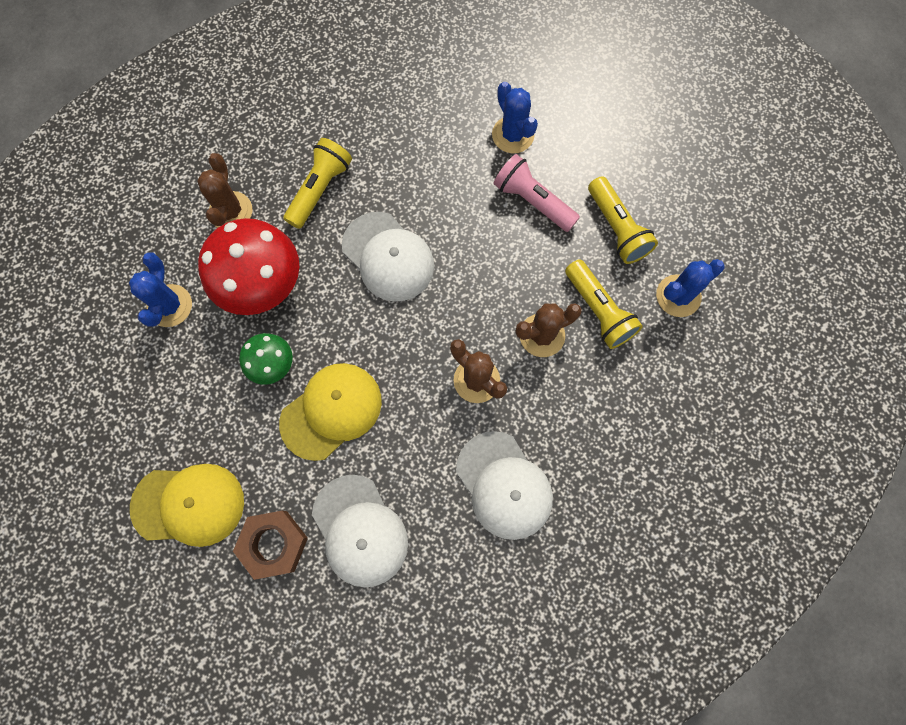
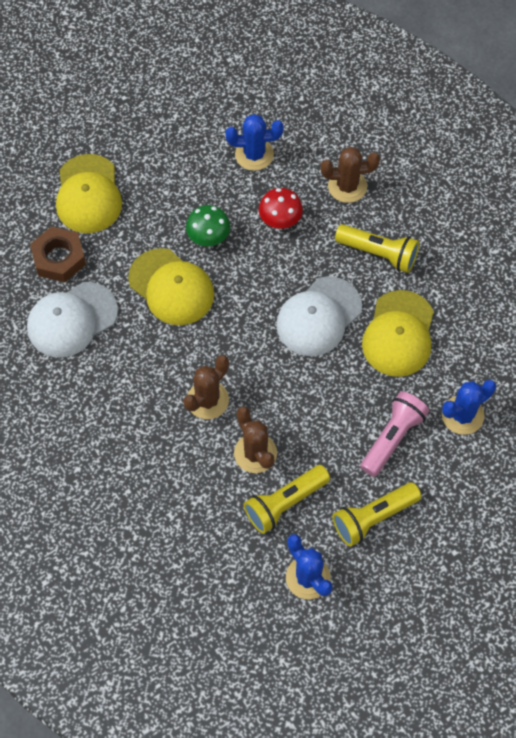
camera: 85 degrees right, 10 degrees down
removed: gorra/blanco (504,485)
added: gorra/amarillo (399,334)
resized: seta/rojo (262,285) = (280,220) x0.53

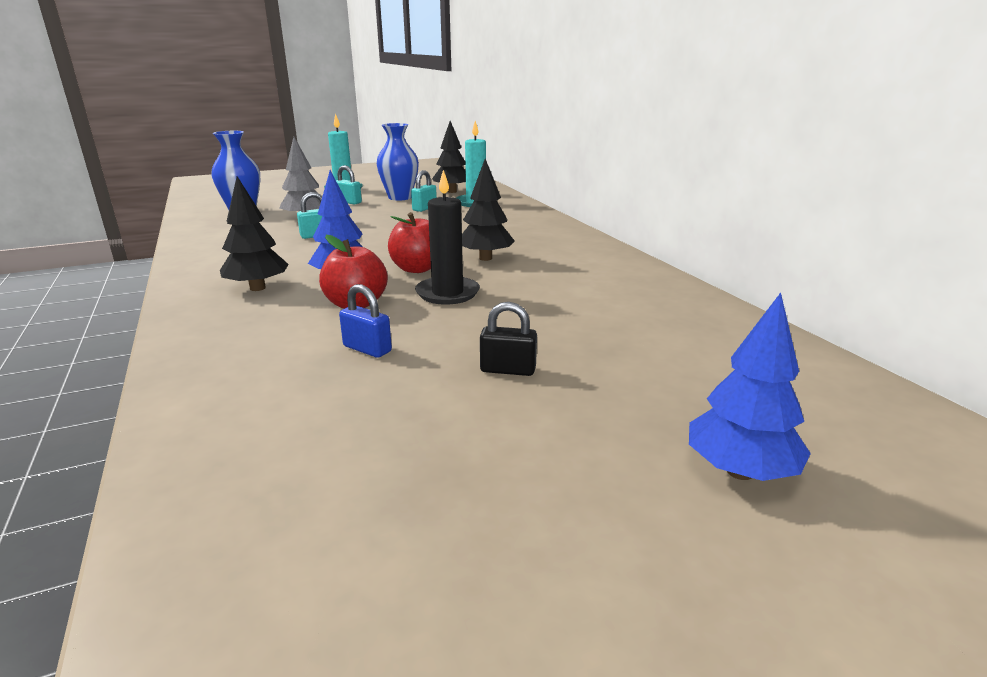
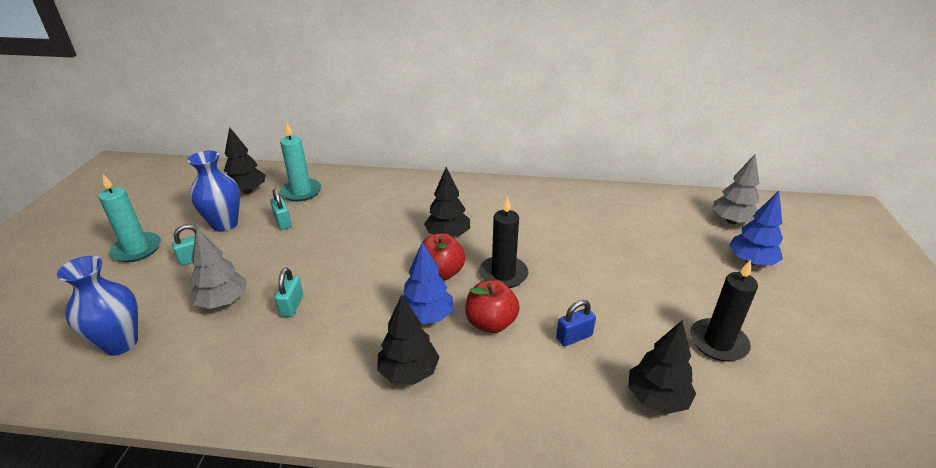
camera: 60 degrees left, 10 degrees up
removed: candado/negro (508,370)
added: árbol/gris (731,221); vela/negro (718,342); árbol/negro (656,398)

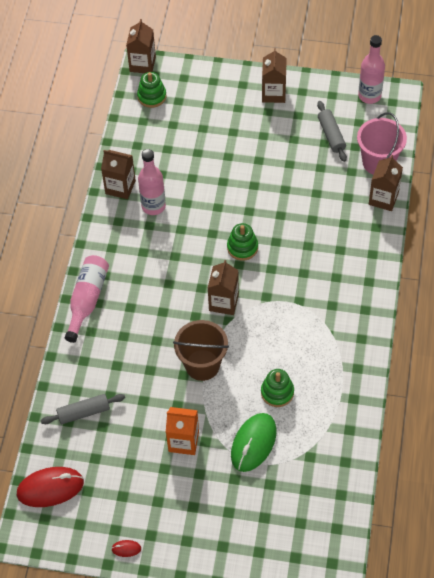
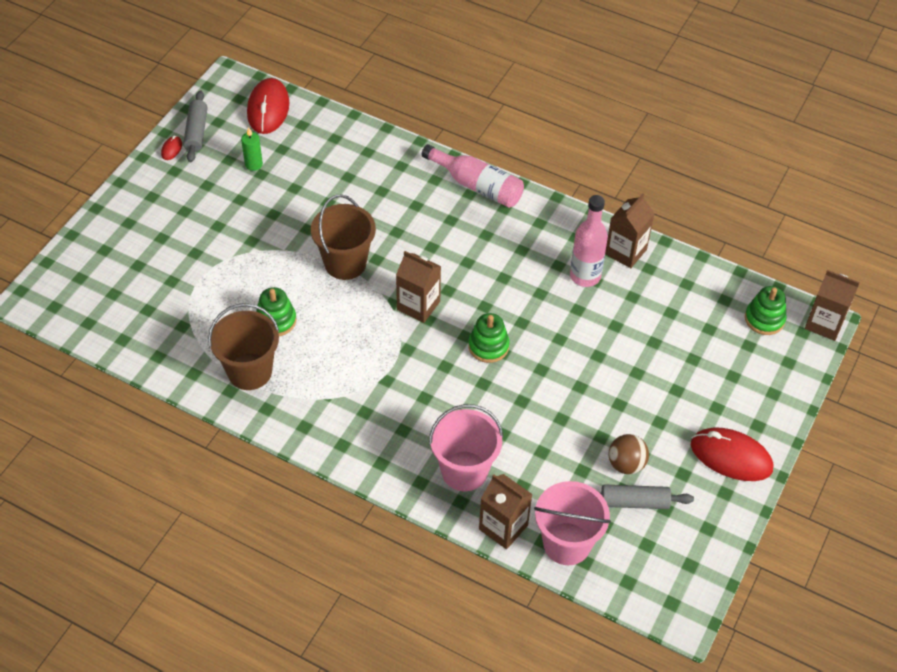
camera: 105 degrees right, 5 degrees down
removed: botella/rosa (369,96); cartón de leche/naranja (183,441); ratón/verde (253,443)
added: vela/verde (253,164); balde/marrón (249,371); balde/rosa (464,471); pelota/marrón (626,464)
moved: rodillo/gris (84,412) to (196,132)
replaced: cartón de leche/marrón (273,93) to ratón/rojo (731,457)

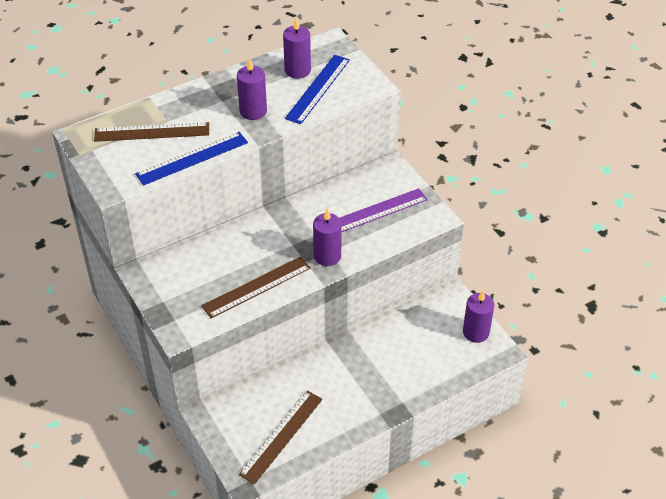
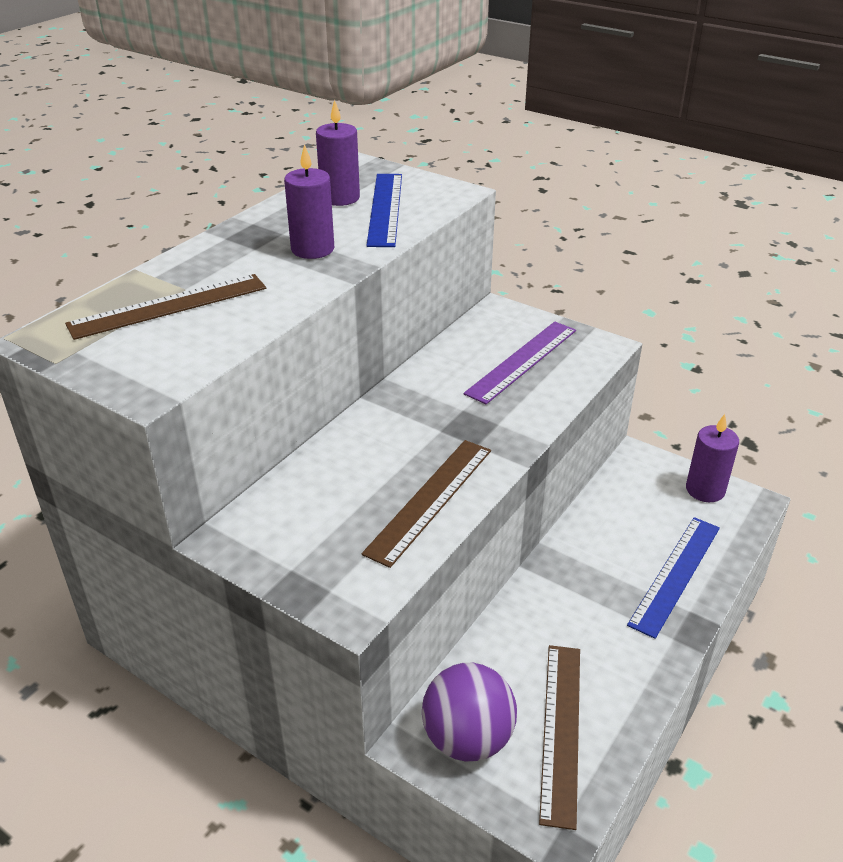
camera: 25 degrees left, 10 degrees down
removed: vela/morado (327,256)
added: pelota/morado (467,738)
moved: regla/azul (192,158) to (675,574)

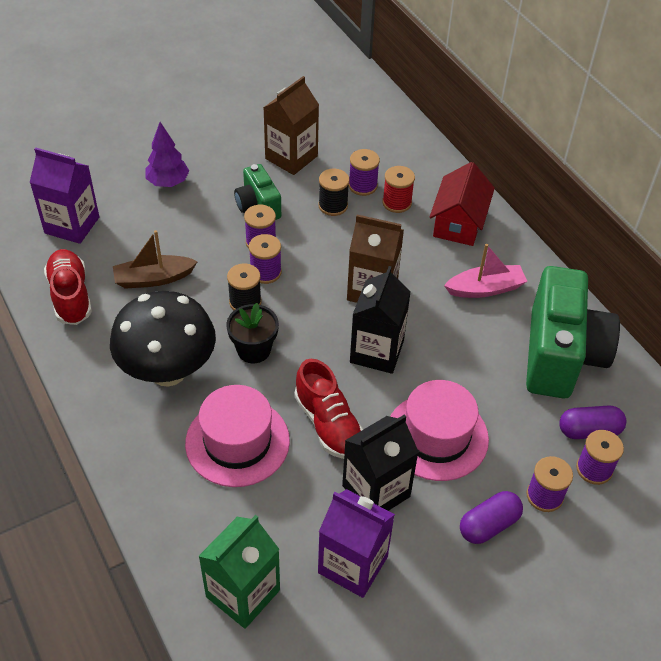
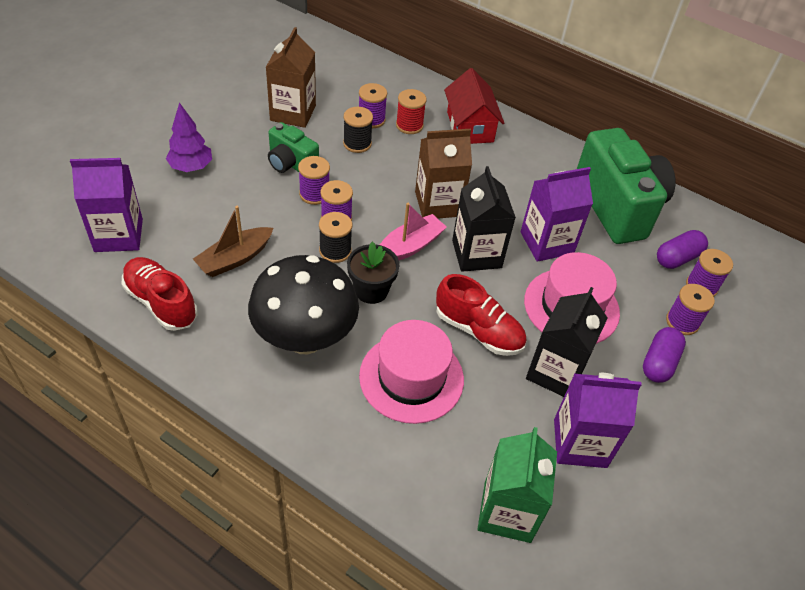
camera: 30 degrees left, 0 degrees up
added: cartón de leche/morado (546,243)
moved: barco/rosa (485,288) to (409,246)

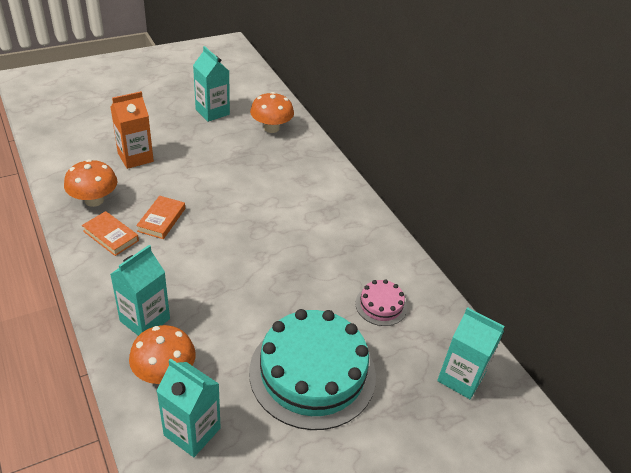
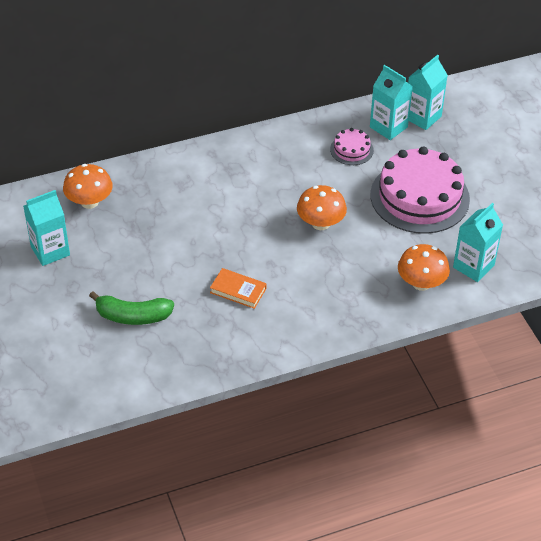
camera: 80 degrees left, 5 degrees up
removed: libro/naranja (111,236)
moved: seta/naranja (94,200) to (320,223); cartón de leche/turquesa (145,320) to (388,127)
replaced: cartón de leche/naranja (135,157) to plátano/verde (132,316)
recoloured: tarta/turquesa (312,373) to tarta/rosa (419,197)

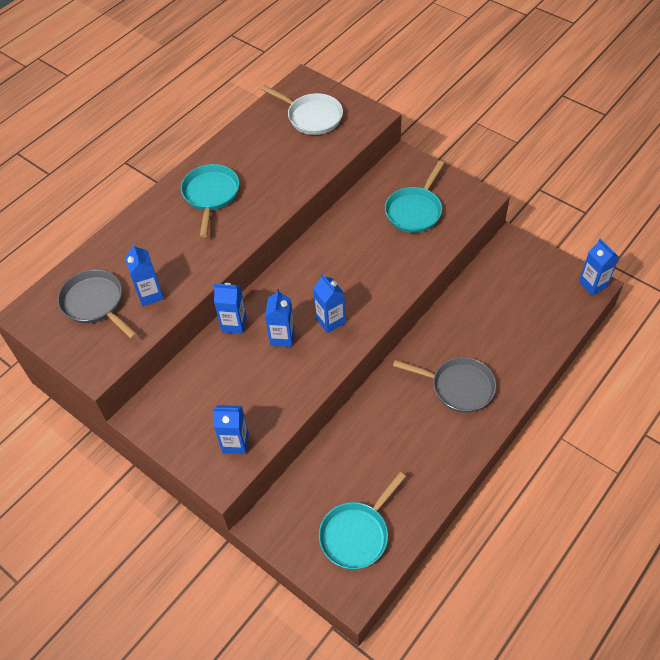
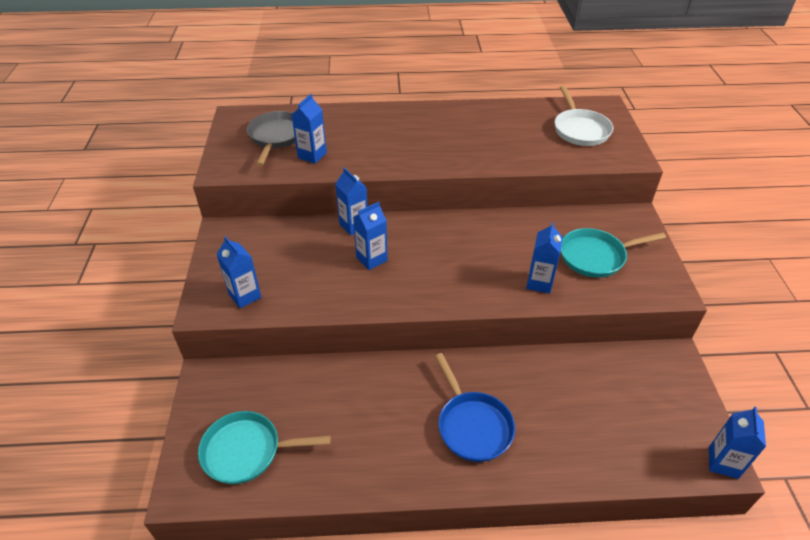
camera: 45 degrees right, 10 degrees down
removed: sartén/turquesa (211,195)
moved: cartón de leche/azul (330,321) to (539,283)
recoloured: sartén/gris (458,387) to sartén/azul (472,425)

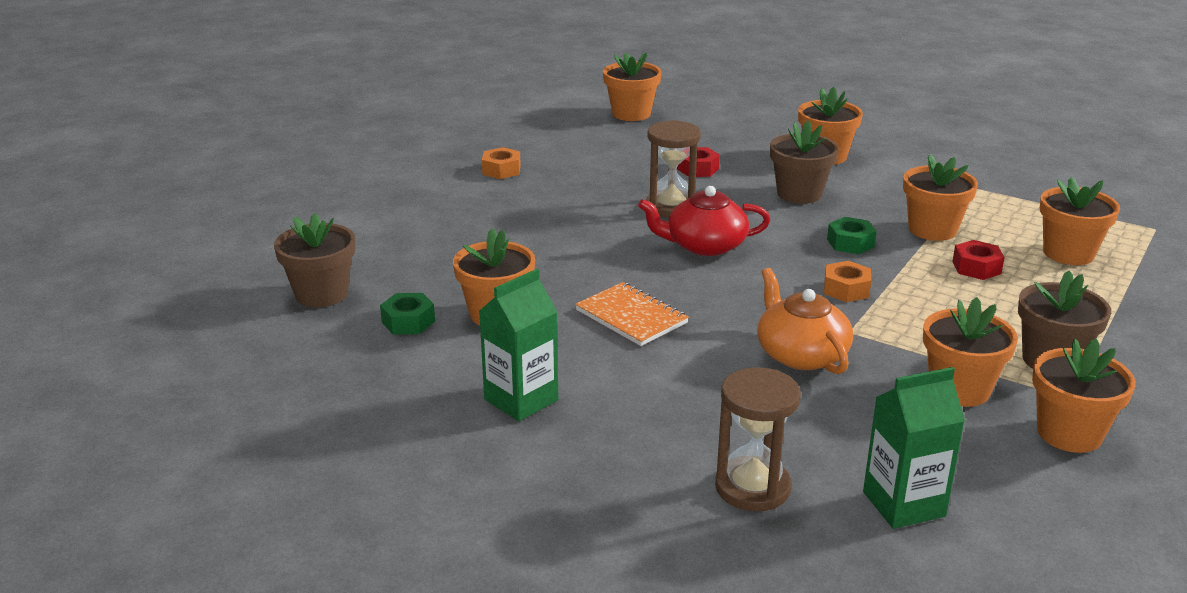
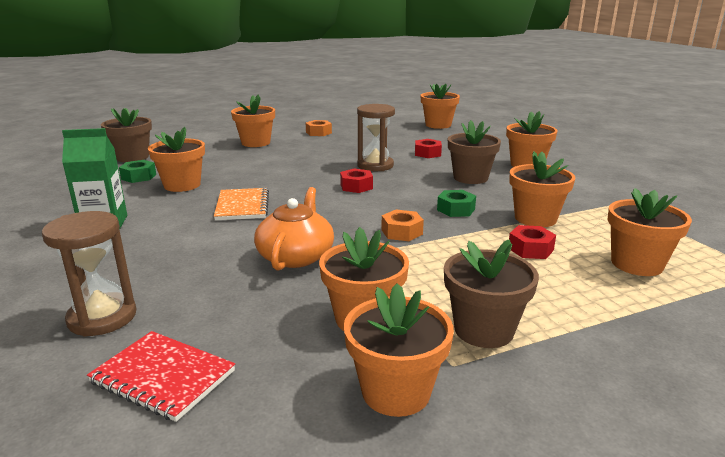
camera: 35 degrees right, 5 degrees down
added: maceta/naranja (255,143)
replaced: tetera/rojo (704,245) to tuerca/rojo (356,186); cartón de leche/verde (903,504) to cuaderno/rojo (163,377)

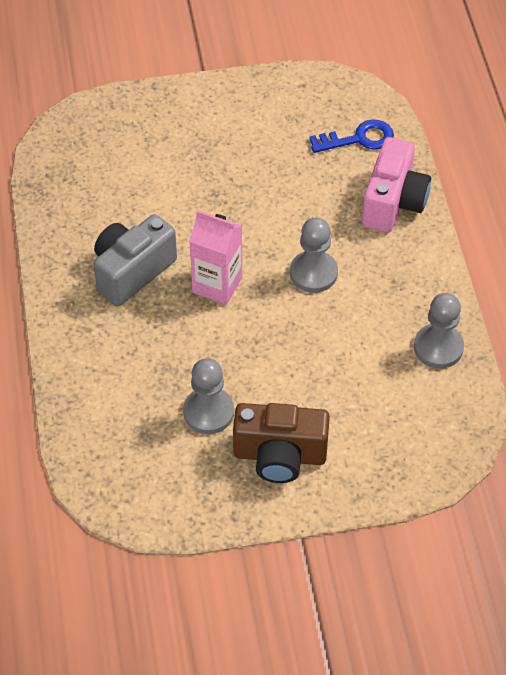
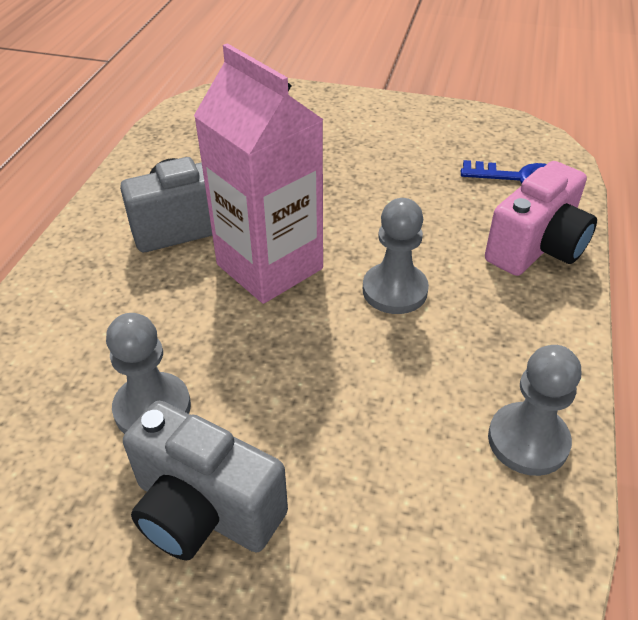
camera: 25 degrees right, 10 degrees down
recoloured: cámara/marrón (280,455) to cámara/gris (204,510)
resized: cartón de leche/rosa (217,285) = (269,266) x1.54

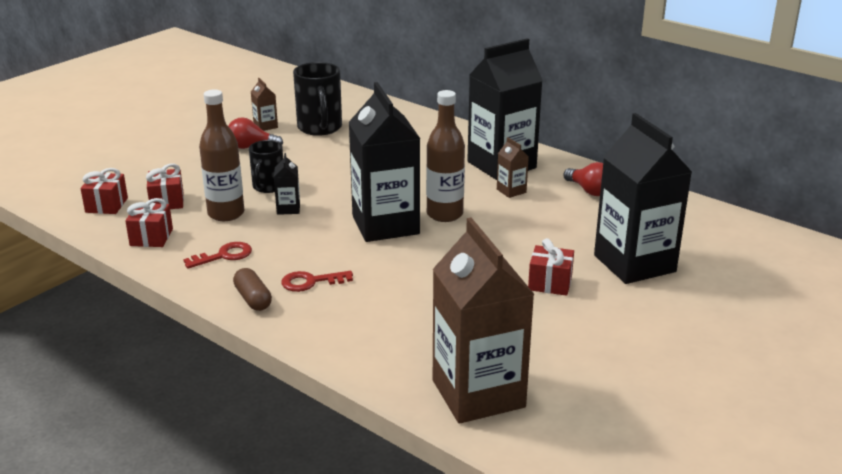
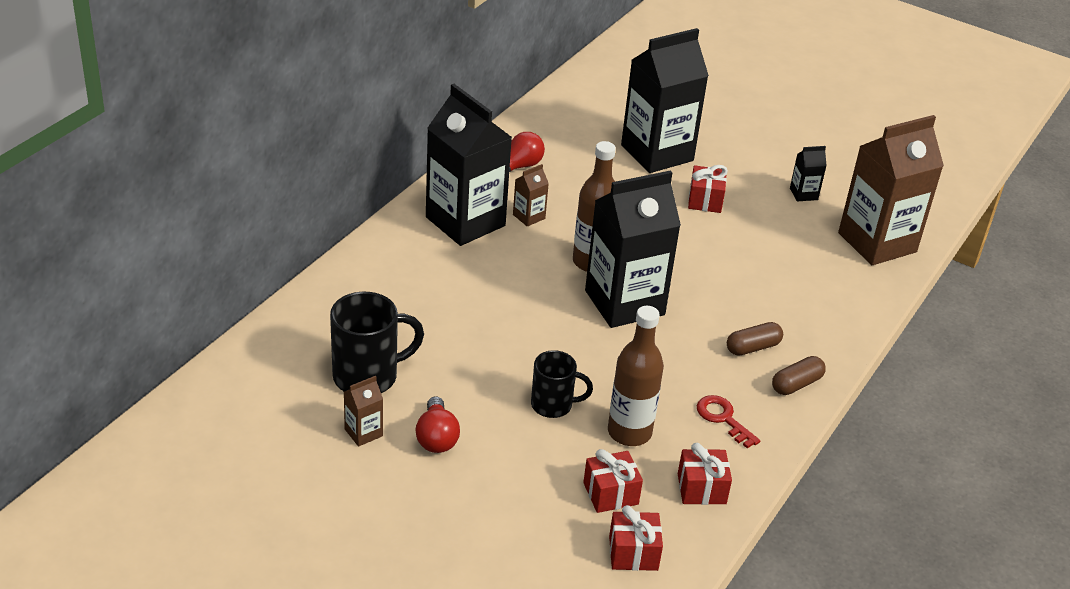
camera: 100 degrees left, 10 degrees up
moved: cartón de leche/negro (288,209) to (803,194)
replaced: llave/rojo (310,282) to cápsula/marrón (753,347)

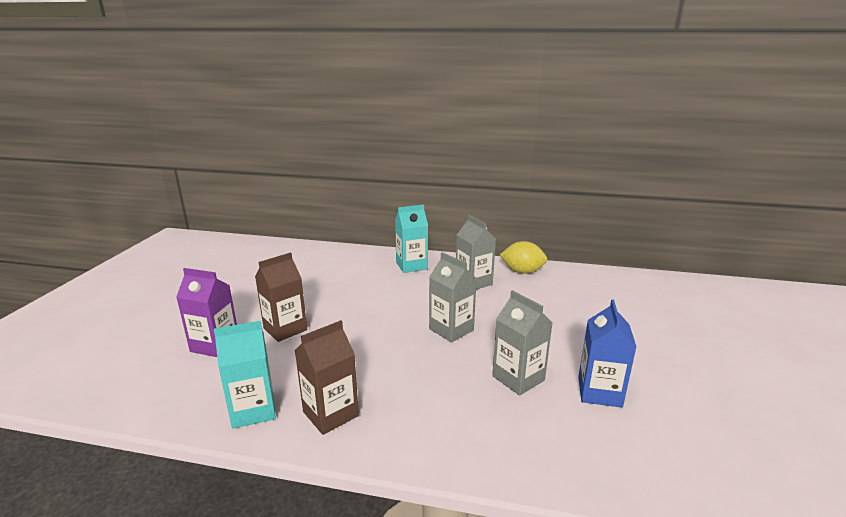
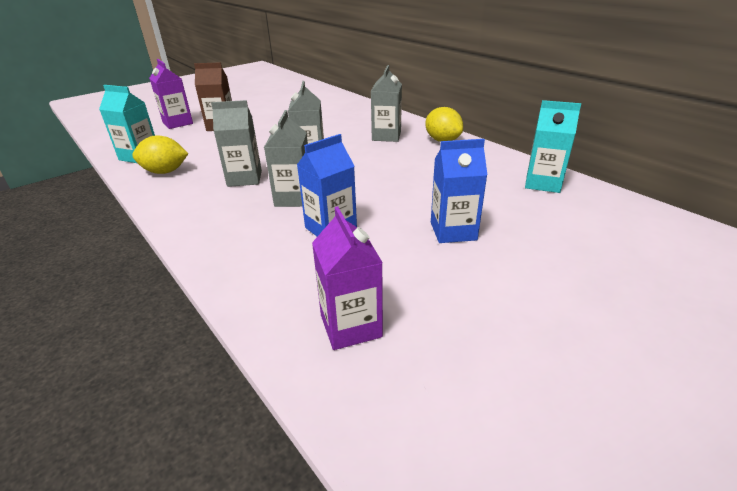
camera: 40 degrees right, 10 degrees up
added: cartón de leche/gris (244,178); cartón de leche/azul (453,231); cartón de leche/morado (351,326)
moved: cartón de leche/turquesa (411,266) to (542,183)
replaced: cartón de leche/marrón (330,414) to limón/amarillo (165,172)

